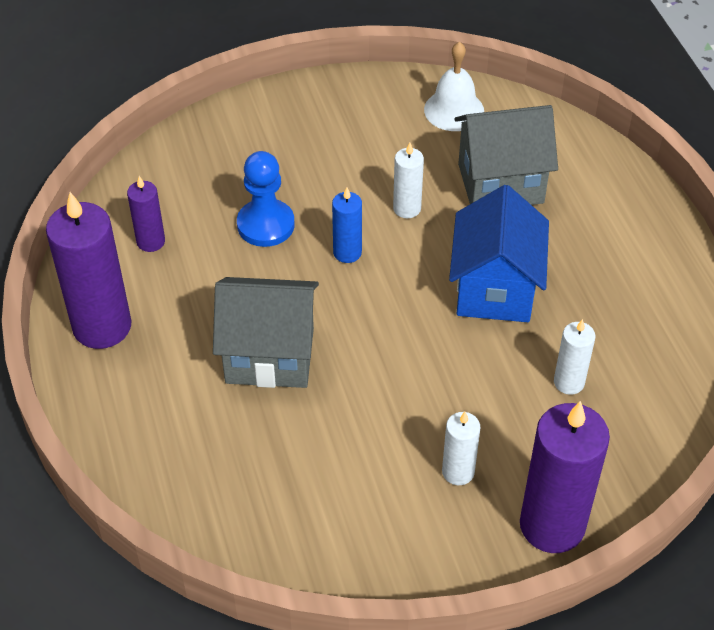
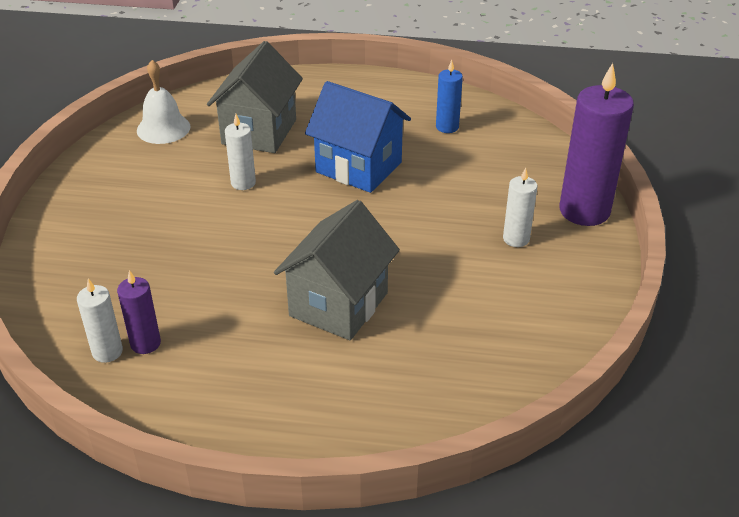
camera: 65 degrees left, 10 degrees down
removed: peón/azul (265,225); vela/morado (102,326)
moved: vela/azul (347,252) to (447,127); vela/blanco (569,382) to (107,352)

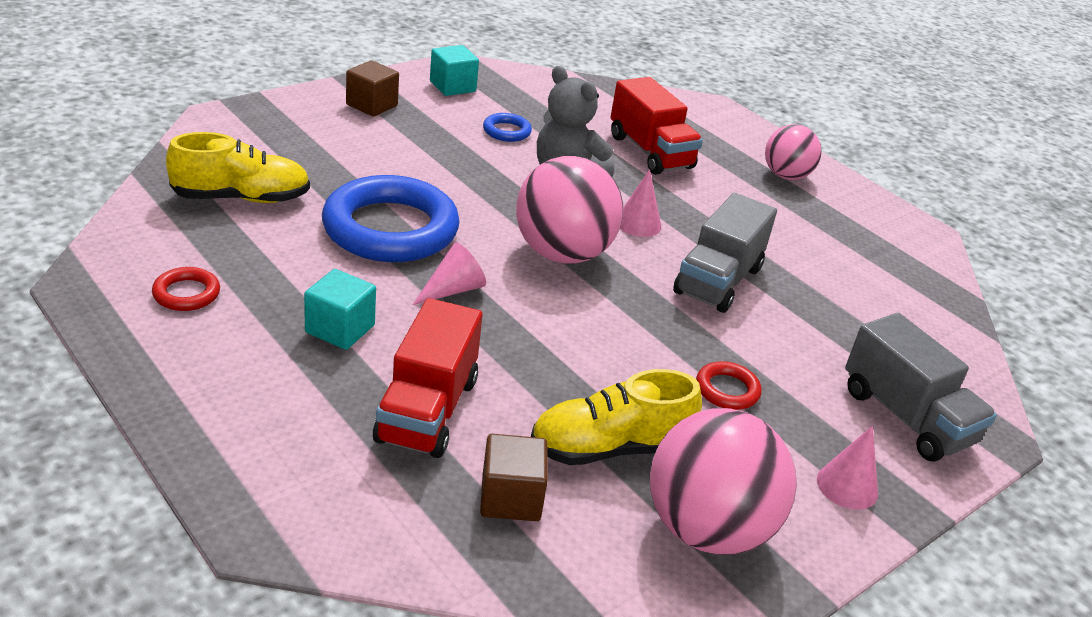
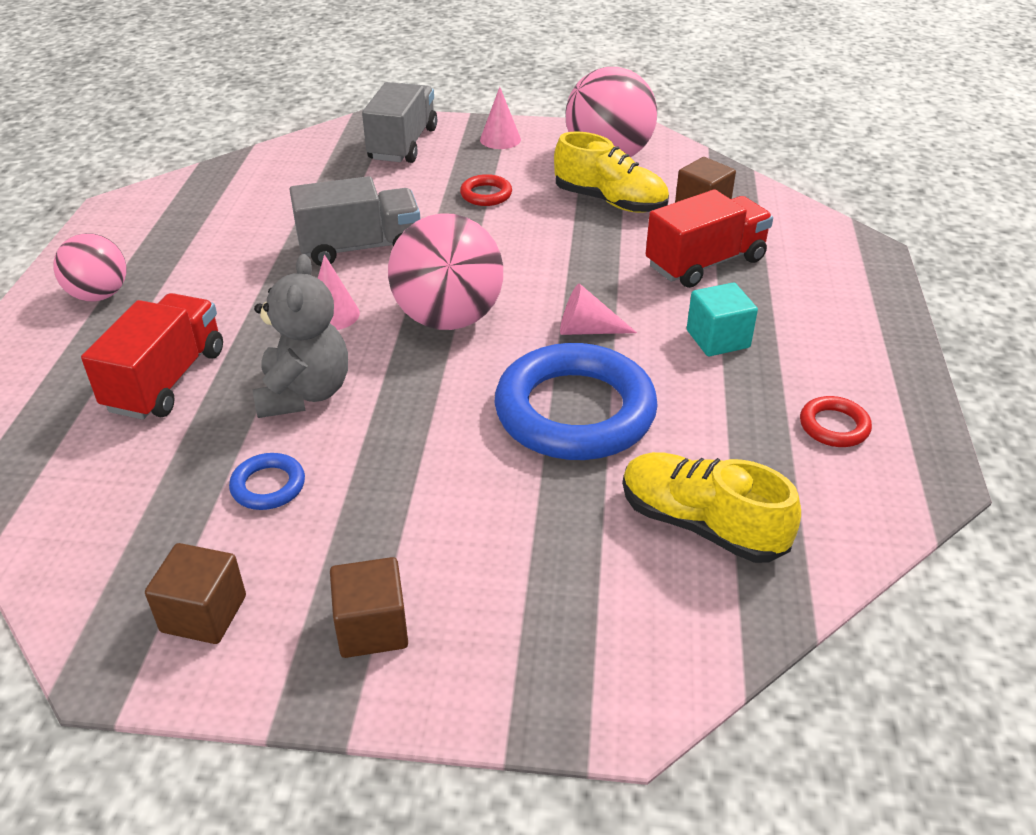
camera: 130 degrees left, 5 degrees up
recoloured: cubo/turquesa (452,86) to cubo/marrón (204,614)

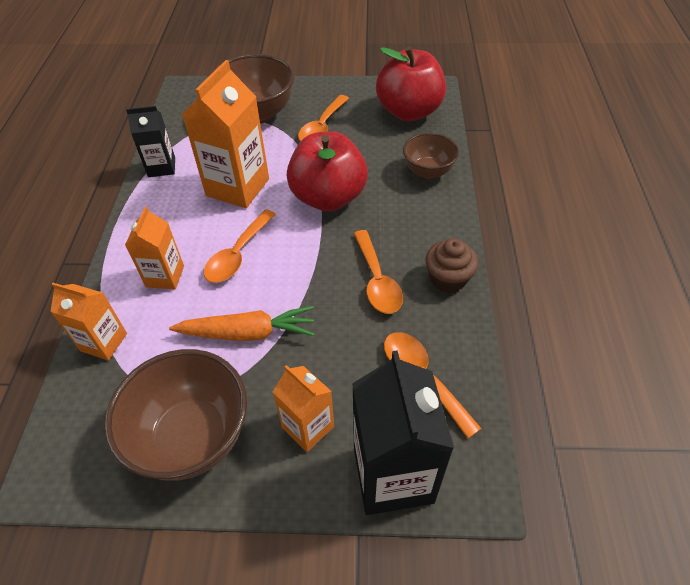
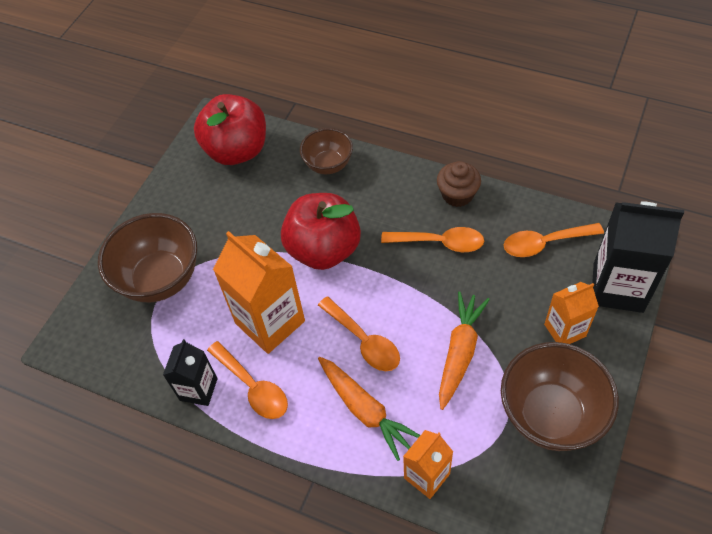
camera: 65 degrees left, 5 degrees up
moved: cuchara/naranja (322,127) to (253,387)
replaced: cartón de leche/naranja (165,276) to zanahoria/naranja (365,410)

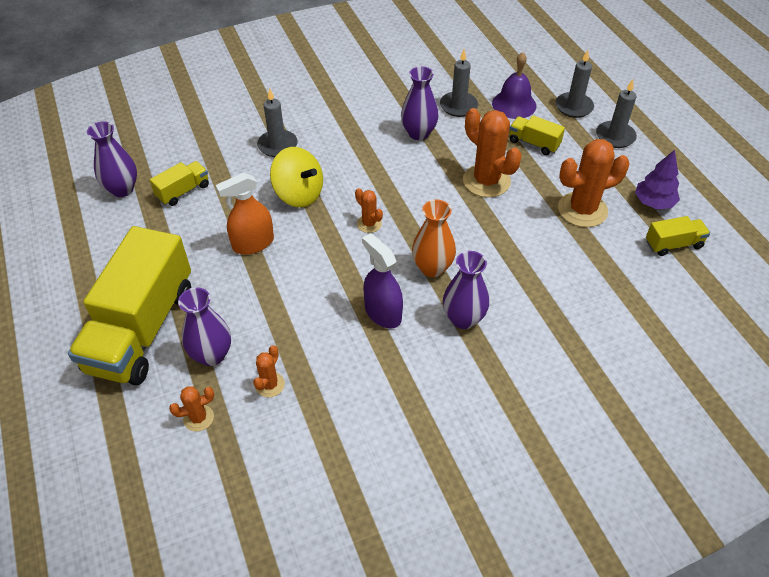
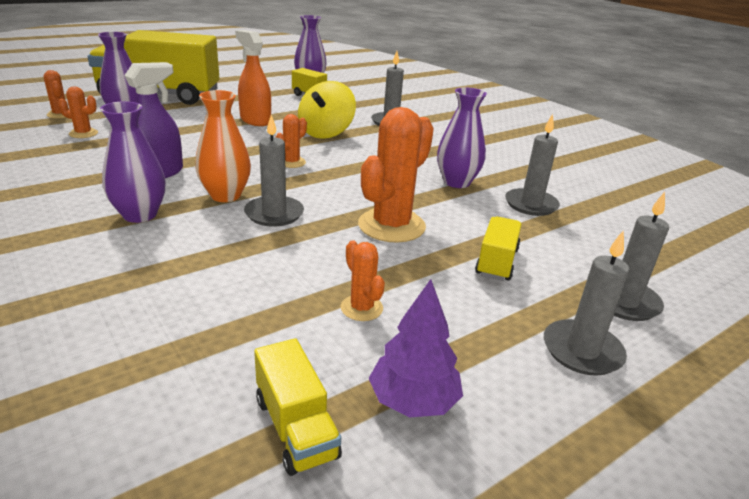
camera: 75 degrees right, 20 degrees down
removed: campana/morado (514,104)
added: vela/gris (274,214)
resized: cactus/naranja (582,210) = (361,308) x0.50

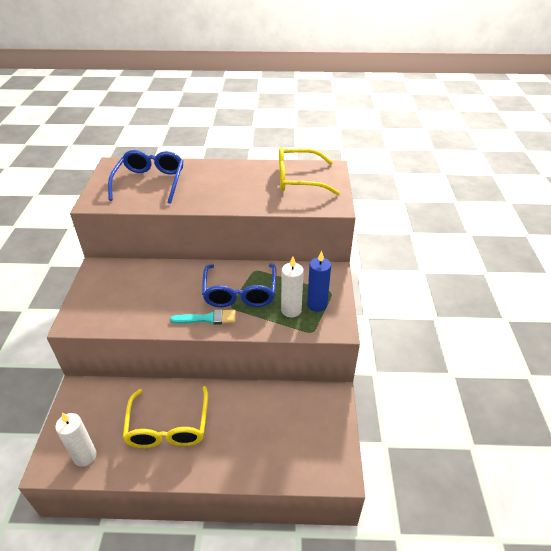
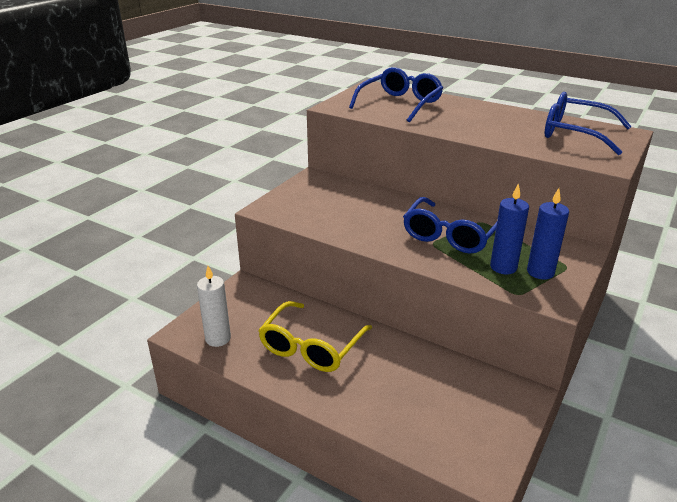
camera: 30 degrees right, 10 degrees down
removed: pincel/turquesa (208,318)
recoloured: gafas/amarillo (298,179) to gafas/azul (575,133); vela/blanco (291,310) to vela/azul (503,267)

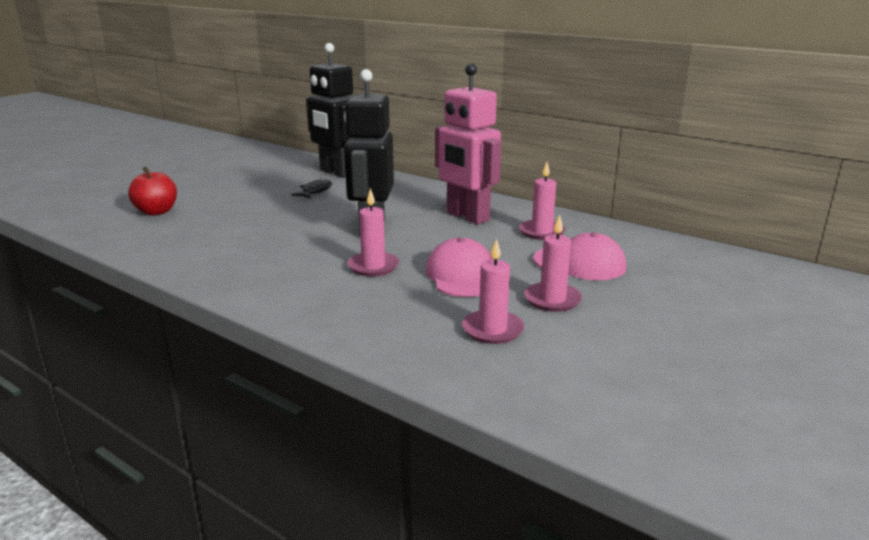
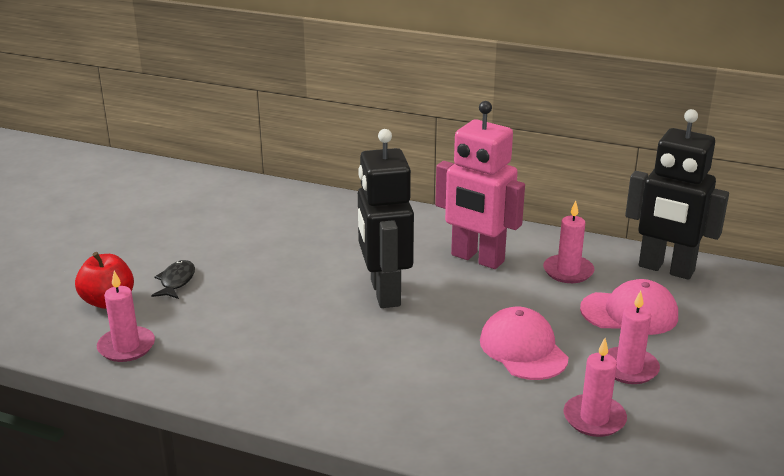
camera: 15 degrees left, 5 degrees up
moved: robot/negro (336,173) to (666,269); pez/negro (315,191) to (176,281); vela/rosa (373,266) to (126,347)

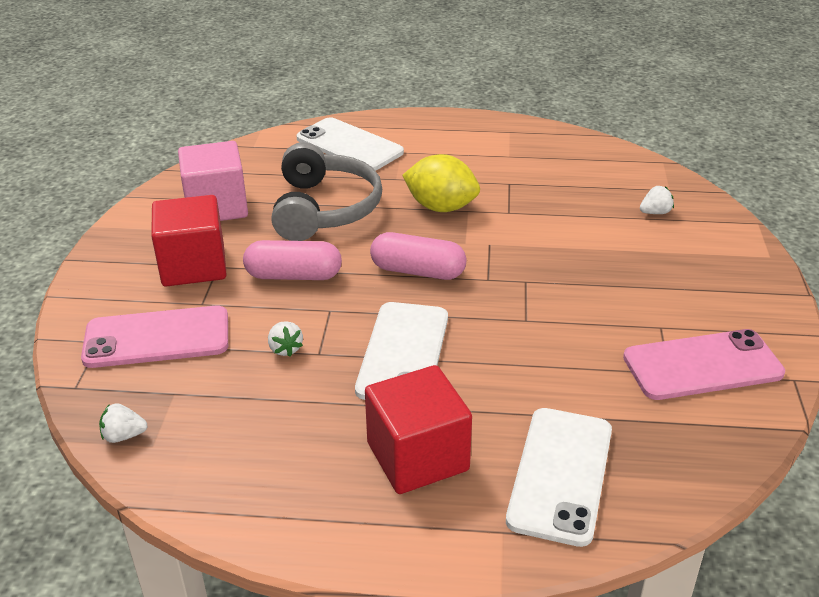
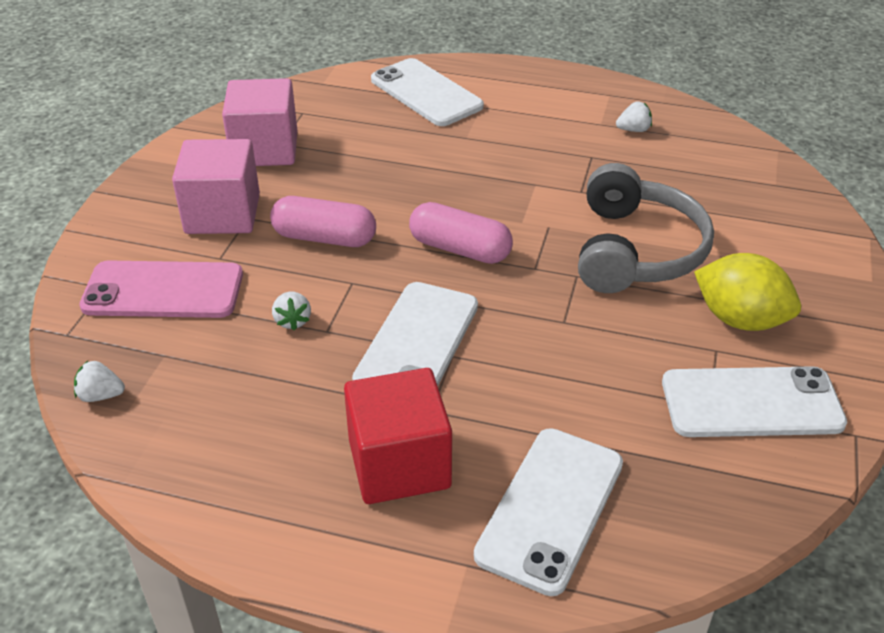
camera: 10 degrees right, 5 degrees up
moved: auriculares/gris (324,209) to (636,250); limón/amarillo (441,207) to (740,319); fresa/blanco (655,212) to (633,130)
recoloured: cubo/rojo (193,266) to cubo/rosa (222,214); móvil/rosa (702,365) to móvil/blanco (751,403)

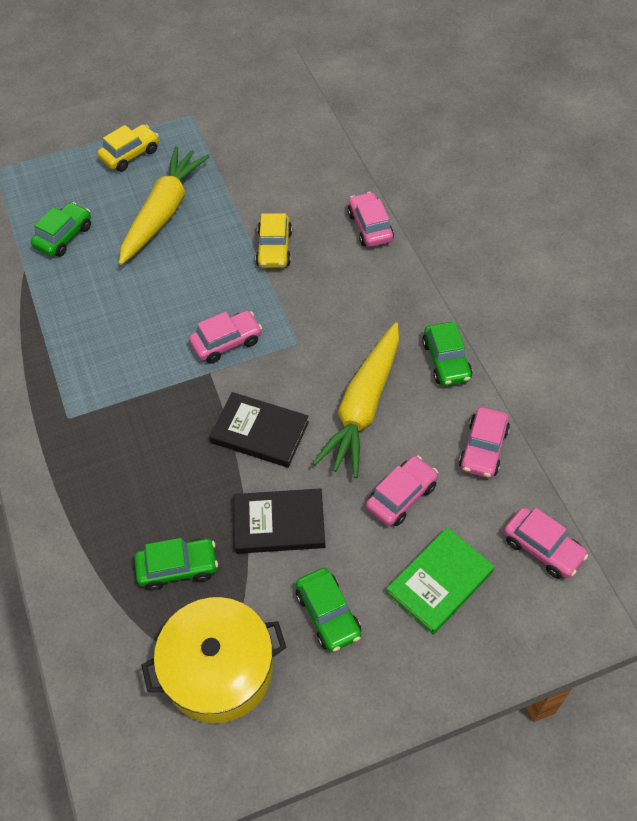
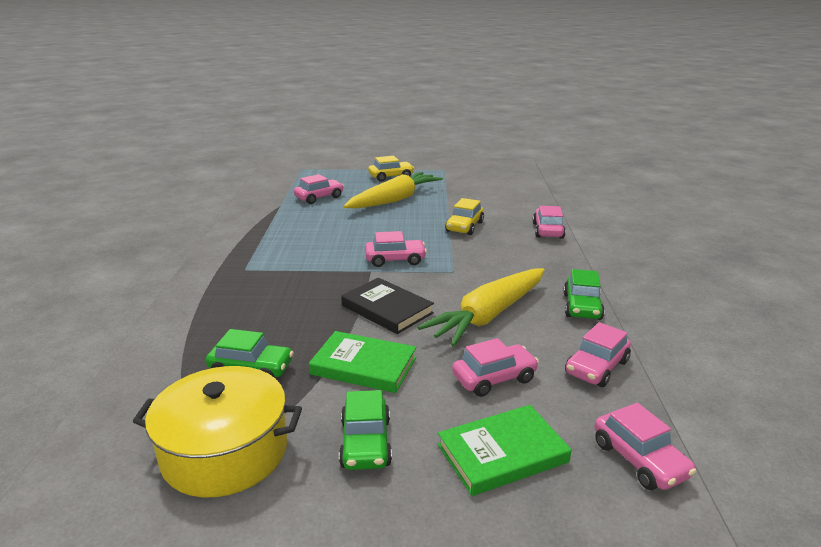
camera: 20 degrees right, 30 degrees down
recoloured: coche/verde (64,236) to coche/rosa (319,197); libro/negro (279,524) to libro/verde (363,366)

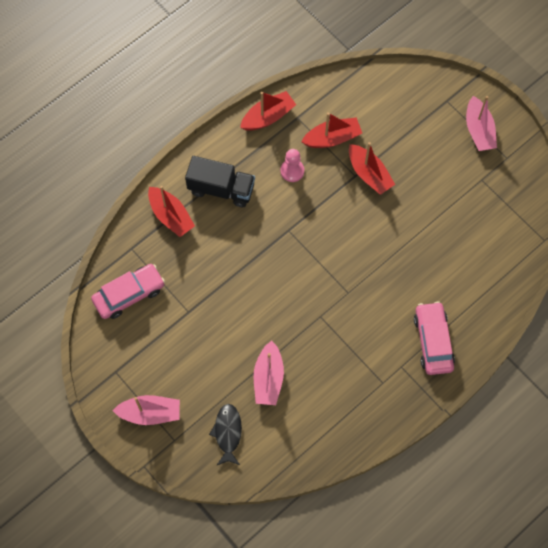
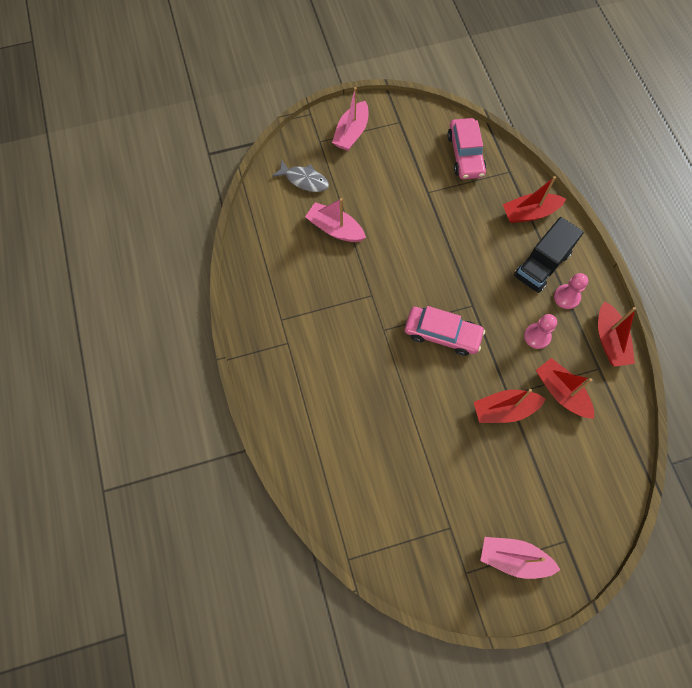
camera: 115 degrees right, 0 degrees up
added: peón/rosa (566,297)
moved: coche/rosa (433,341) to (442,334)
recoloured: pez/negro (227,433) to pez/gris (304,180)
turned: barco/rojo (332,138) = (561,392) 135 degrees clockwise

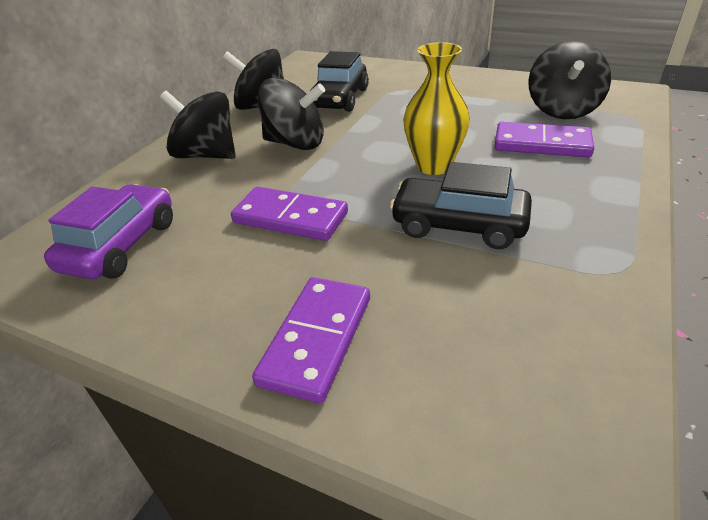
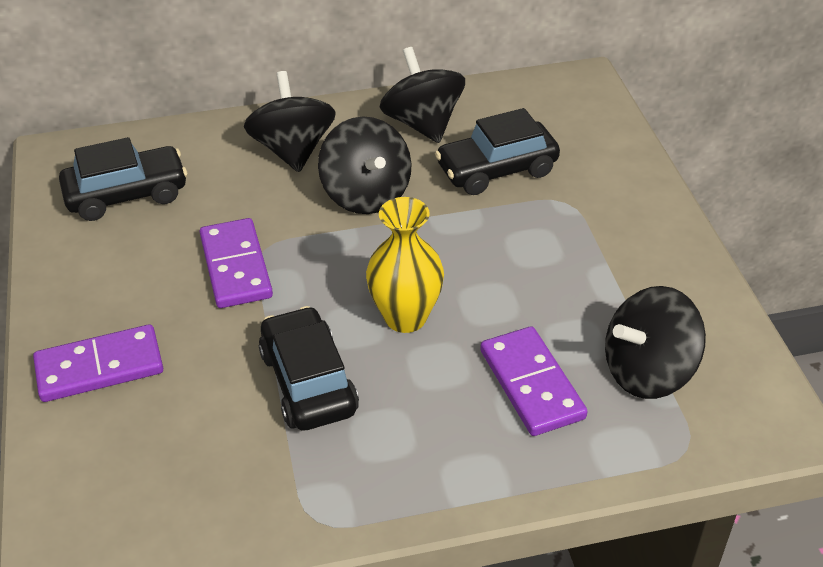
camera: 50 degrees right, 5 degrees up
recoloured: coche/morado (121,245) to coche/negro (127,195)

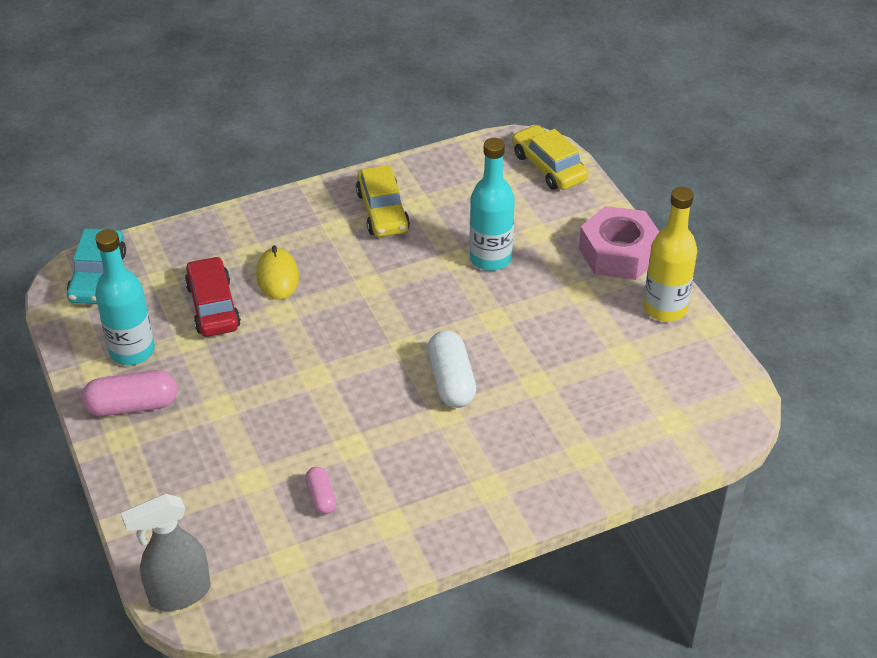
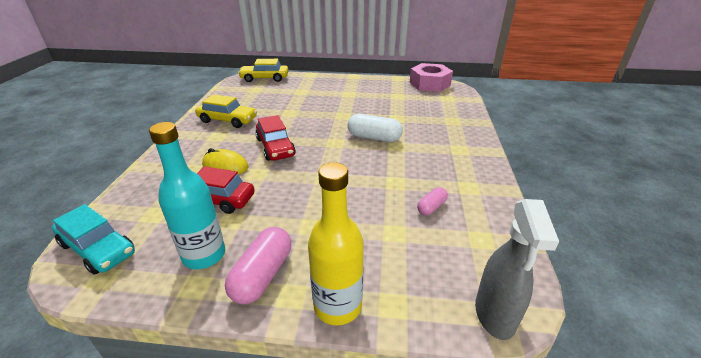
camera: 60 degrees left, 10 degrees down
removed: botella/turquesa (490,258)
added: coche/rojo (275,147)
moved: botella/amarillo (665,308) to (337,306); tuerca/rosa (619,253) to (429,84)
turned: cápsula/rosa (321,497) = (431,207) 60 degrees counterclockwise

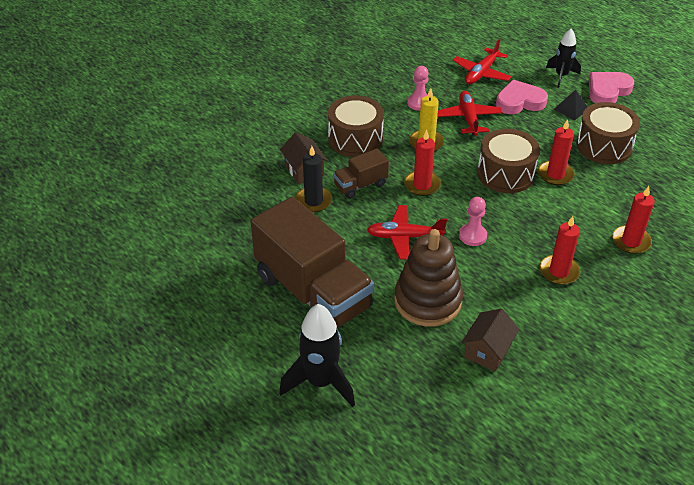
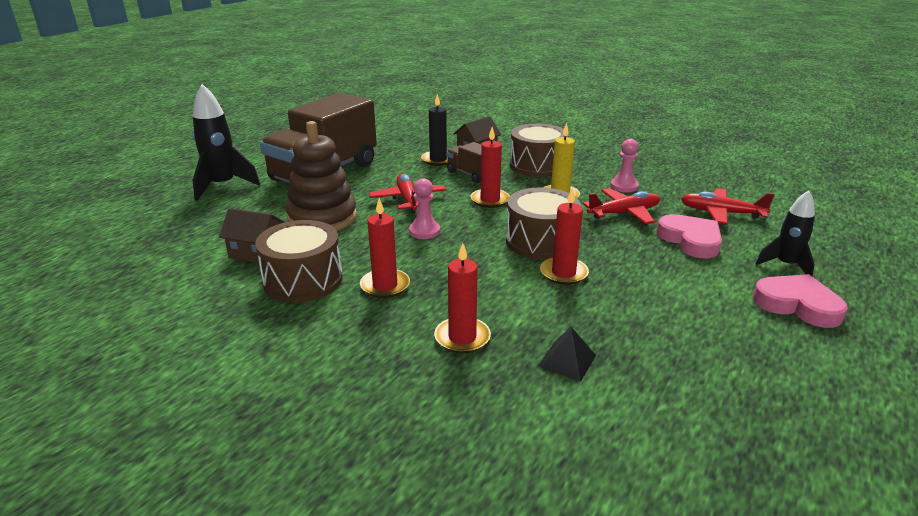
camera: 75 degrees right, 15 degrees down
moved: pirámide/negro (571,109) to (567,361); tambor/marrón (604,146) to (303,280)

